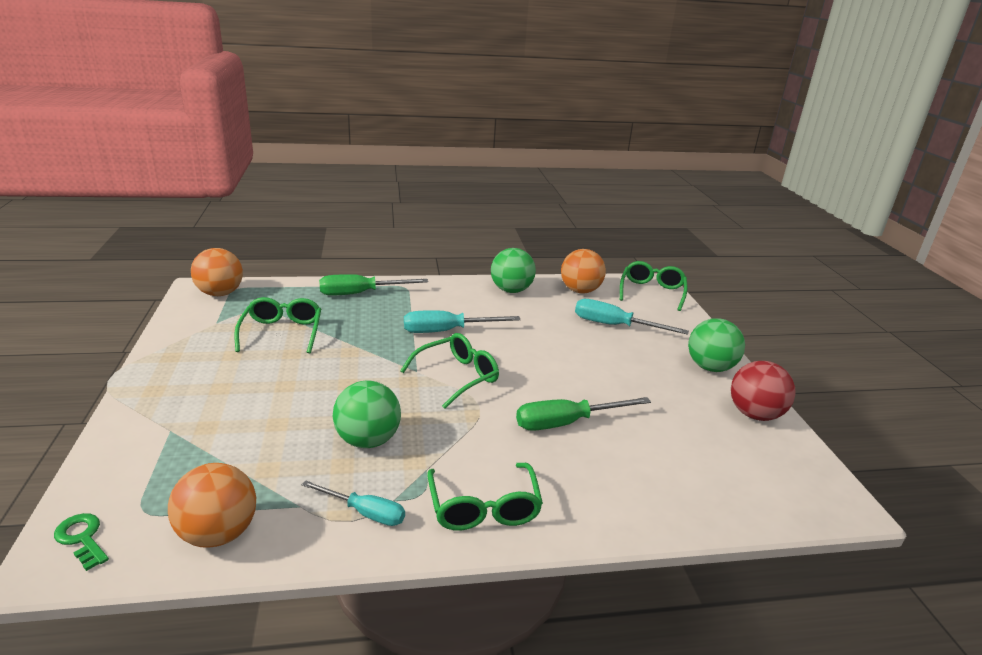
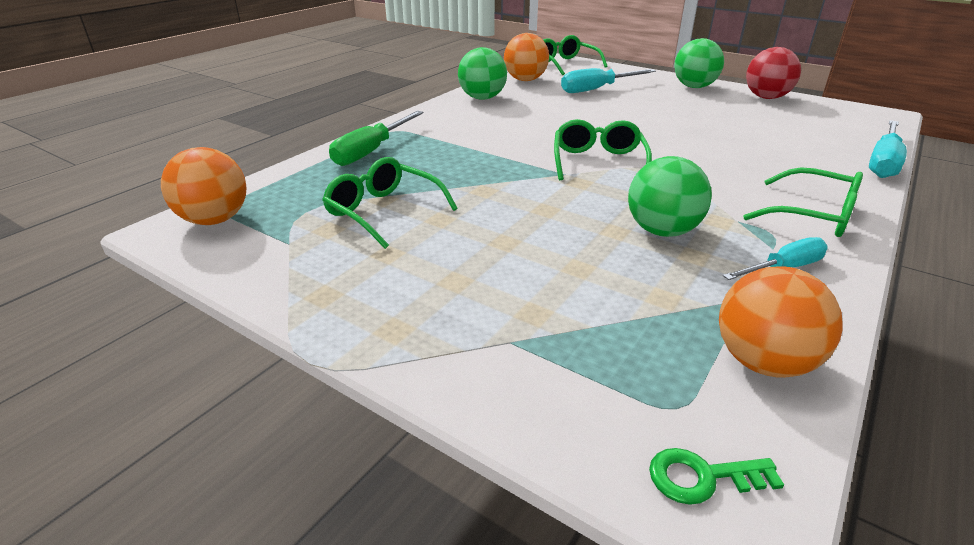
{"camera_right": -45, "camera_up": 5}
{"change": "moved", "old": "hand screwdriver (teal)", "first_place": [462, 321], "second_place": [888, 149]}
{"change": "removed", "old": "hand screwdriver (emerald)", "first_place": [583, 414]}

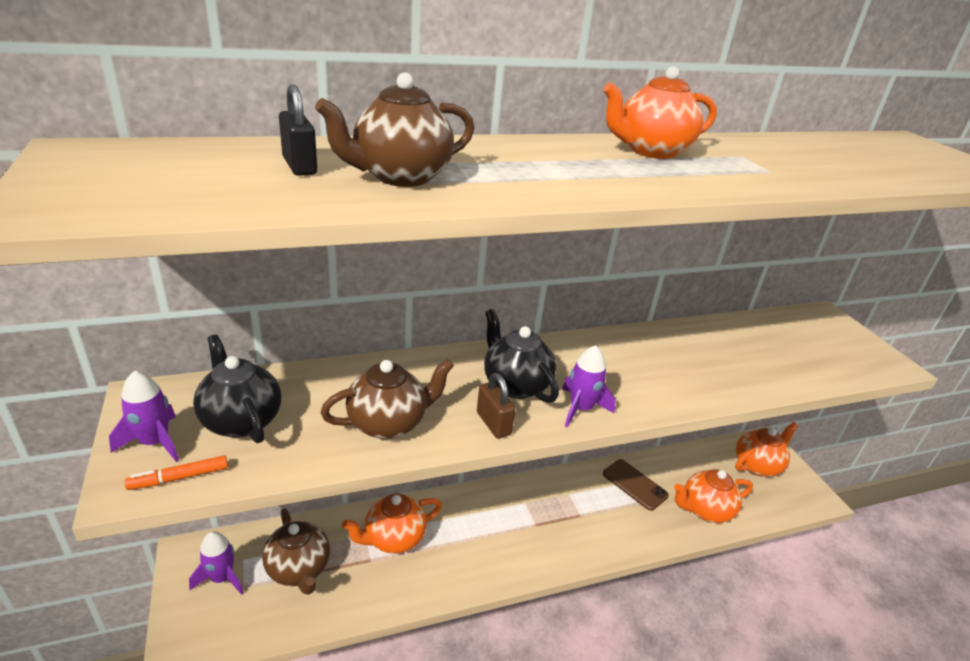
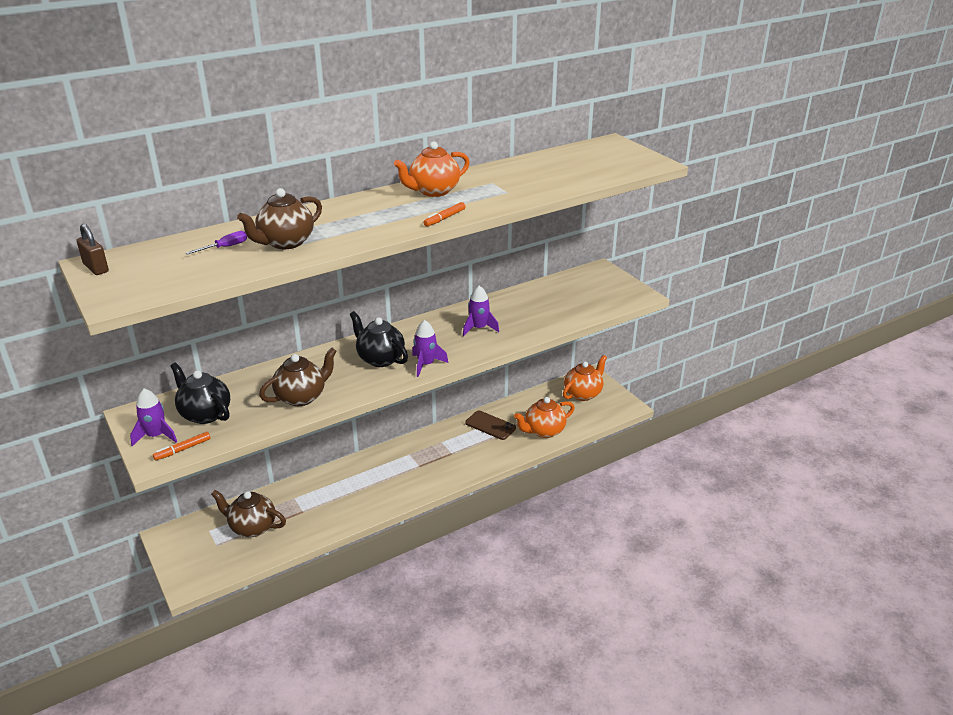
{"camera_right": -10, "camera_up": 0}
{"change": "moved", "old": "toy rocket (purple)", "first_place": [216, 563], "second_place": [481, 311]}
{"change": "turned", "old": "china teapot (russet)", "first_place": [296, 551], "second_place": [248, 513], "degrees": 150}
{"change": "replaced", "old": "padlock (jet-black)", "new": "hand screwdriver (purple)", "first_place": [298, 130], "second_place": [216, 243]}
{"change": "removed", "old": "china teapot (orange)", "first_place": [392, 523]}
{"change": "moved", "old": "padlock (russet)", "first_place": [496, 406], "second_place": [93, 249]}
{"change": "added", "new": "marker pen (orange)", "second_place": [444, 214]}

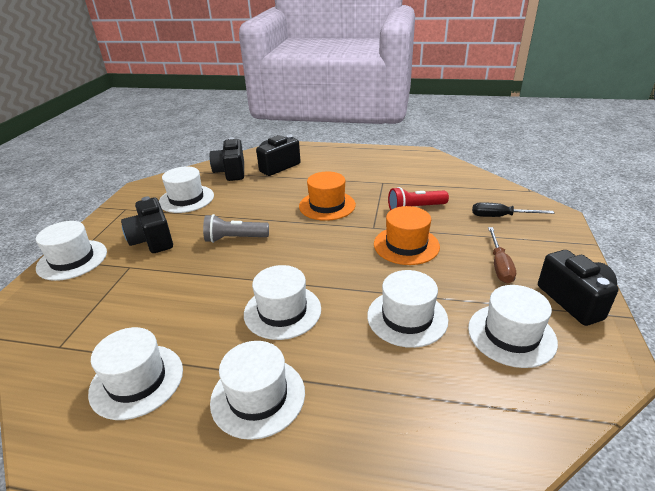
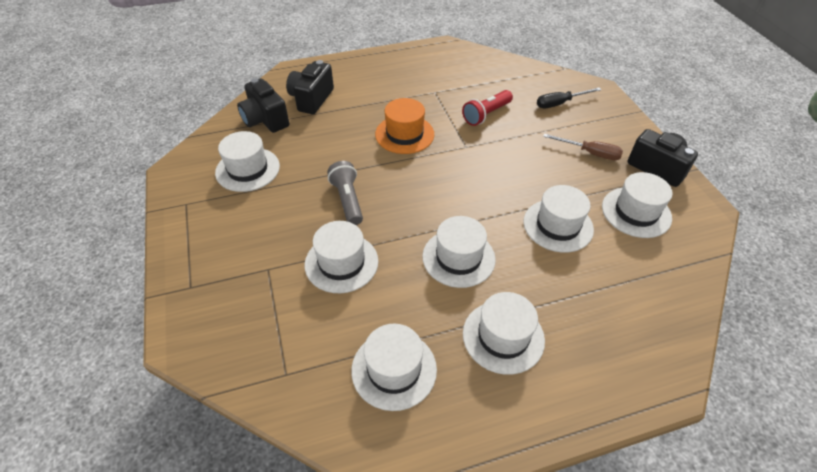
{"camera_right": -30, "camera_up": 15}
{"change": "moved", "old": "hat (white)", "first_place": [71, 251], "second_place": [341, 257]}
{"change": "removed", "old": "camera (jet-black)", "first_place": [147, 225]}
{"change": "turned", "old": "pocket torch (gray)", "first_place": [236, 228], "second_place": [345, 193], "degrees": 105}
{"change": "removed", "old": "hat (orange)", "first_place": [407, 235]}
{"change": "turned", "old": "hand screwdriver (russet)", "first_place": [502, 255], "second_place": [583, 147], "degrees": -45}

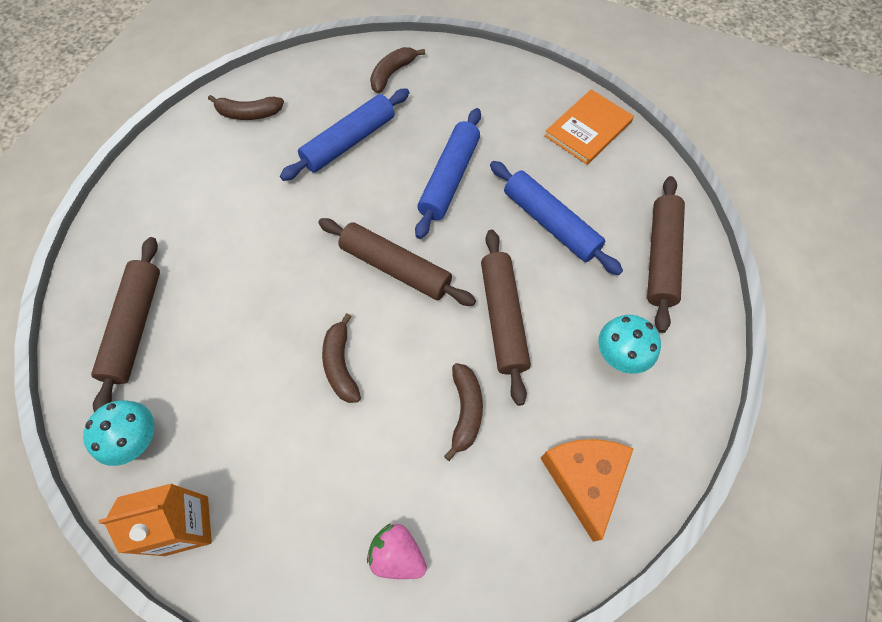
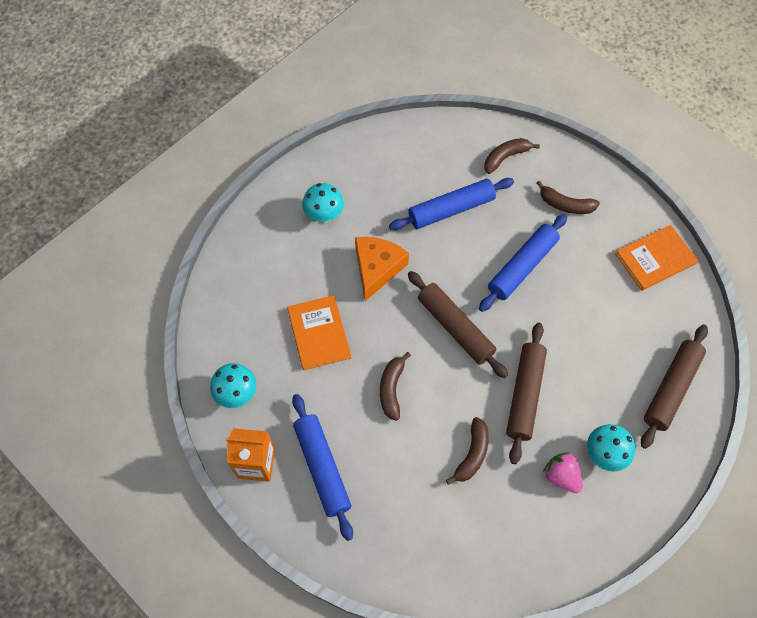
{"camera_right": 20, "camera_up": 0}
{"change": "removed", "old": "pastry roller (russet)", "first_place": [125, 324]}
{"change": "moved", "old": "banana fruit (russet)", "first_place": [246, 107], "second_place": [568, 197]}
{"change": "moved", "old": "toy strawberry (rose-pink)", "first_place": [397, 551], "second_place": [563, 472]}
{"change": "moved", "old": "pastry roller (royal blue)", "first_place": [556, 218], "second_place": [322, 467]}
{"change": "moved", "old": "piece of cheese (orange)", "first_place": [587, 490], "second_place": [382, 269]}
{"change": "added", "new": "book (orange)", "second_place": [319, 332]}
{"change": "added", "new": "toadstool (teal)", "second_place": [323, 203]}

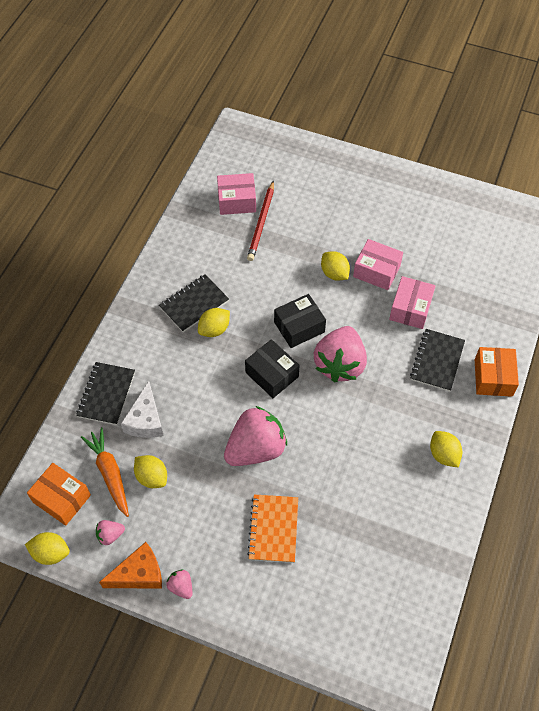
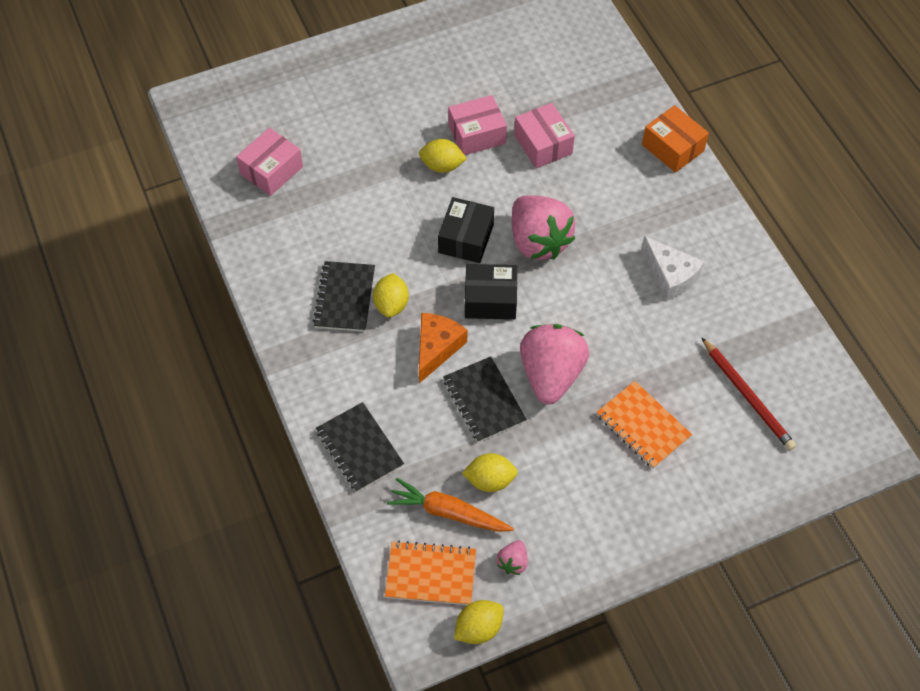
{"camera_right": -45, "camera_up": 0}
{"change": "replaced", "old": "parcel (orange)", "new": "notepad (orange)", "first_place": [59, 494], "second_place": [430, 573]}
{"change": "moved", "old": "piece of cheese (orange)", "first_place": [130, 565], "second_place": [443, 348]}
{"change": "moved", "old": "piece of cheese (white)", "first_place": [142, 409], "second_place": [672, 268]}
{"change": "removed", "old": "toy strawberry (rose-pink)", "first_place": [179, 584]}
{"change": "moved", "old": "wooden pencil (scarlet)", "first_place": [260, 220], "second_place": [748, 394]}
{"change": "moved", "old": "notepad (jet-black)", "first_place": [437, 360], "second_place": [485, 399]}
{"change": "removed", "old": "toy lemon (golden)", "first_place": [446, 449]}

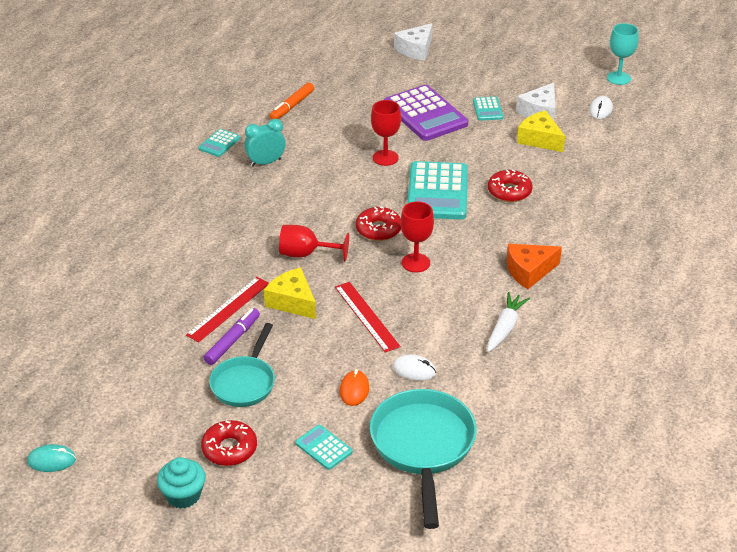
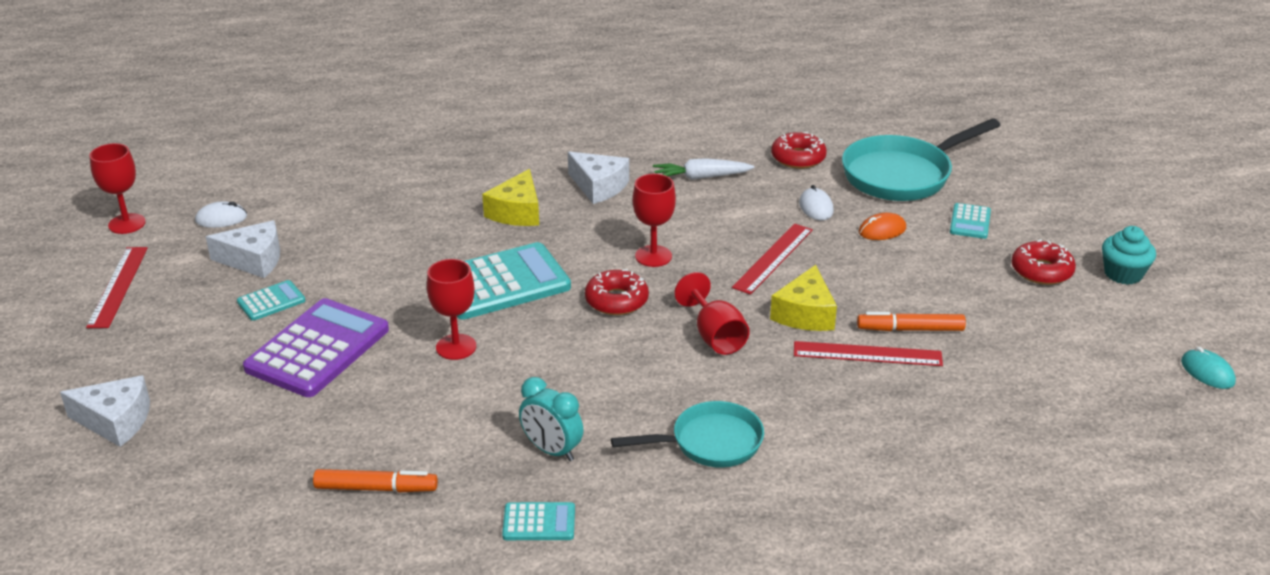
{"camera_right": -120, "camera_up": -5}
{"change": "recoloured", "old": "marker pen (purple)", "new": "marker pen (orange)", "first_place": [232, 336], "second_place": [911, 321]}
{"change": "moved", "old": "frying pan (teal)", "first_place": [242, 365], "second_place": [687, 434]}
{"change": "moved", "old": "doughnut (scarlet)", "first_place": [510, 186], "second_place": [799, 150]}
{"change": "recoloured", "old": "piece of cheese (orange)", "new": "piece of cheese (white)", "first_place": [534, 266], "second_place": [598, 178]}
{"change": "moved", "old": "piece of cheese (golden)", "first_place": [541, 131], "second_place": [510, 197]}
{"change": "recoloured", "old": "wine glass (teal)", "new": "wine glass (scarlet)", "first_place": [623, 54], "second_place": [117, 188]}
{"change": "added", "new": "measuring stick (scarlet)", "second_place": [117, 287]}

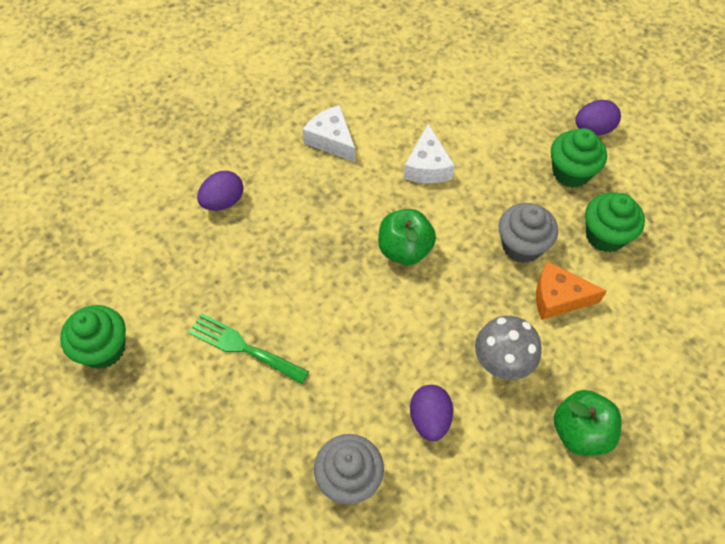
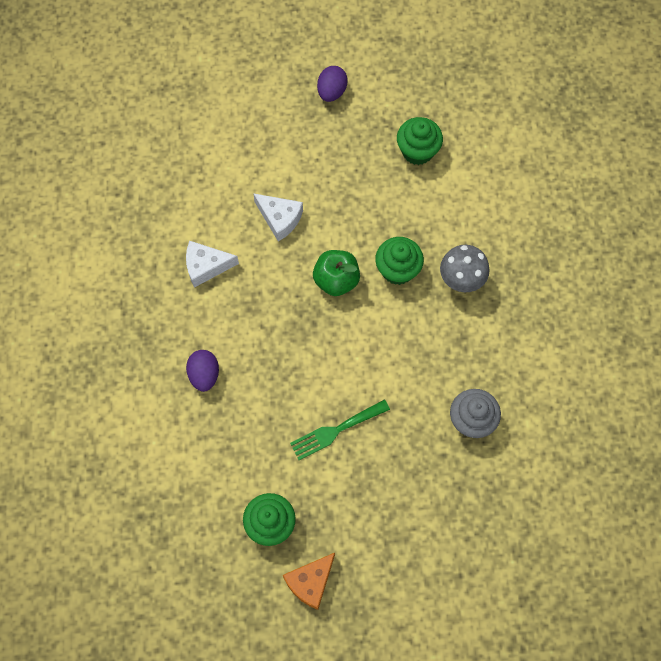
{"camera_right": -55, "camera_up": 10}
{"change": "removed", "old": "toy egg (purple)", "first_place": [431, 413]}
{"change": "removed", "old": "cupcake (gray)", "first_place": [528, 233]}
{"change": "moved", "old": "piece of cheese (orange)", "first_place": [571, 290], "second_place": [309, 581]}
{"change": "moved", "old": "cupcake (emerald)", "first_place": [579, 158], "second_place": [399, 261]}
{"change": "removed", "old": "apple fruit (emerald)", "first_place": [588, 423]}

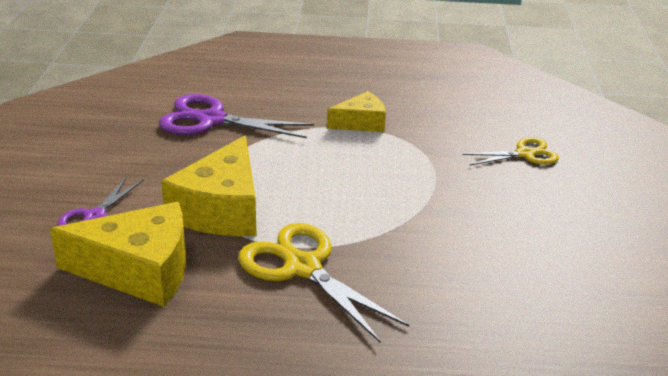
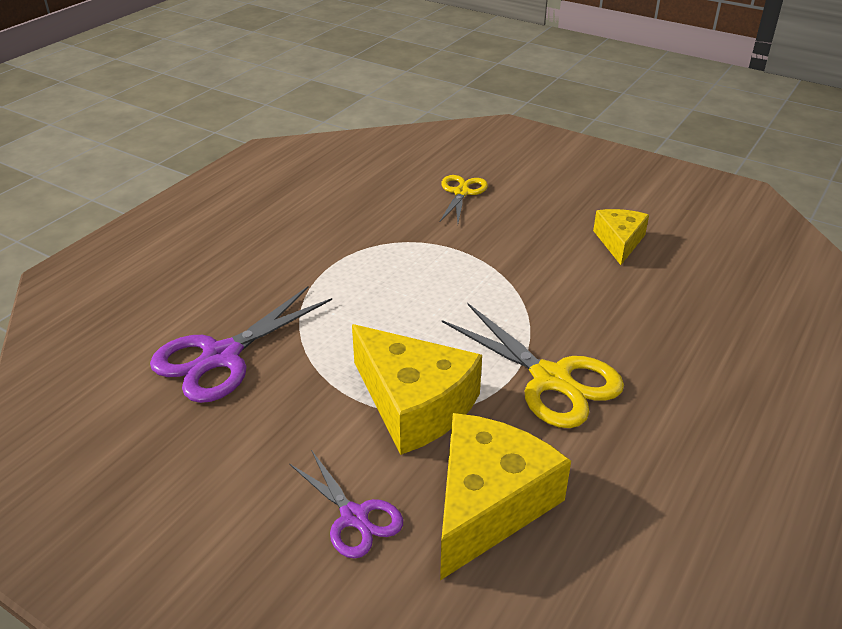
{"camera_right": -60, "camera_up": 5}
{"change": "turned", "old": "pair of scissors (golden)", "first_place": [323, 282], "second_place": [533, 365], "degrees": -120}
{"change": "moved", "old": "piece of cheese (golden)", "first_place": [356, 111], "second_place": [621, 237]}

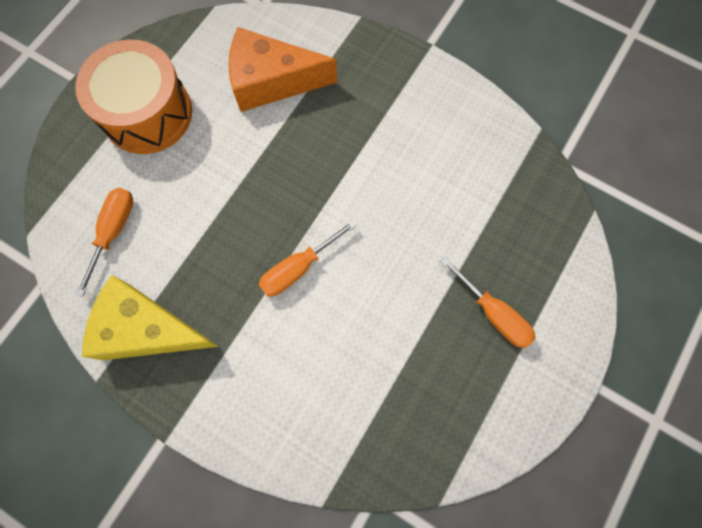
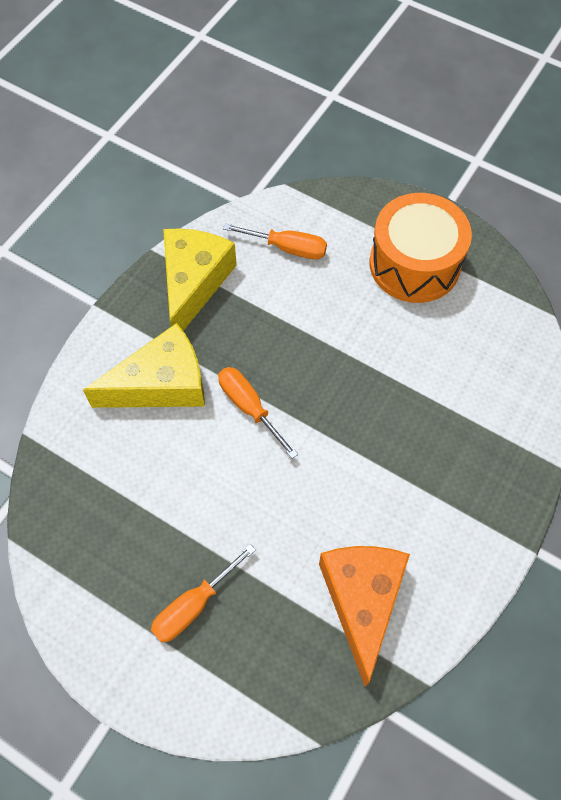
{"camera_right": 90, "camera_up": -10}
{"change": "moved", "old": "piece of cheese (orange)", "first_place": [282, 69], "second_place": [364, 616]}
{"change": "added", "new": "piece of cheese (golden)", "second_place": [144, 365]}

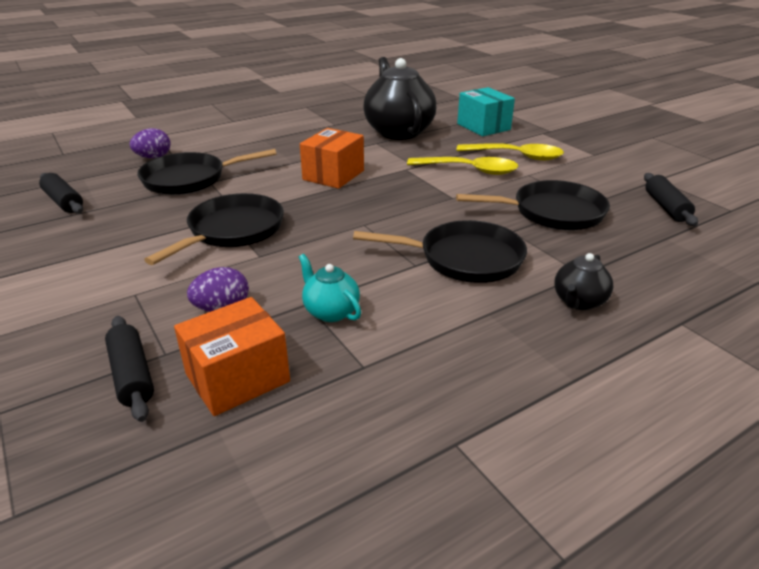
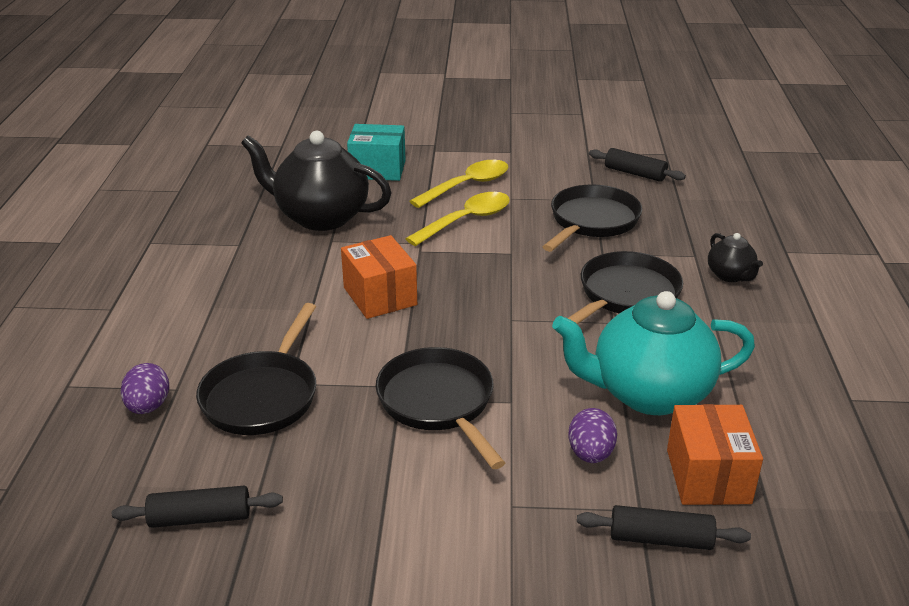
{"camera_right": -55, "camera_up": 0}
{"change": "resized", "old": "china teapot (teal)", "first_place": [330, 288], "second_place": [653, 353], "factor": 2.13}

